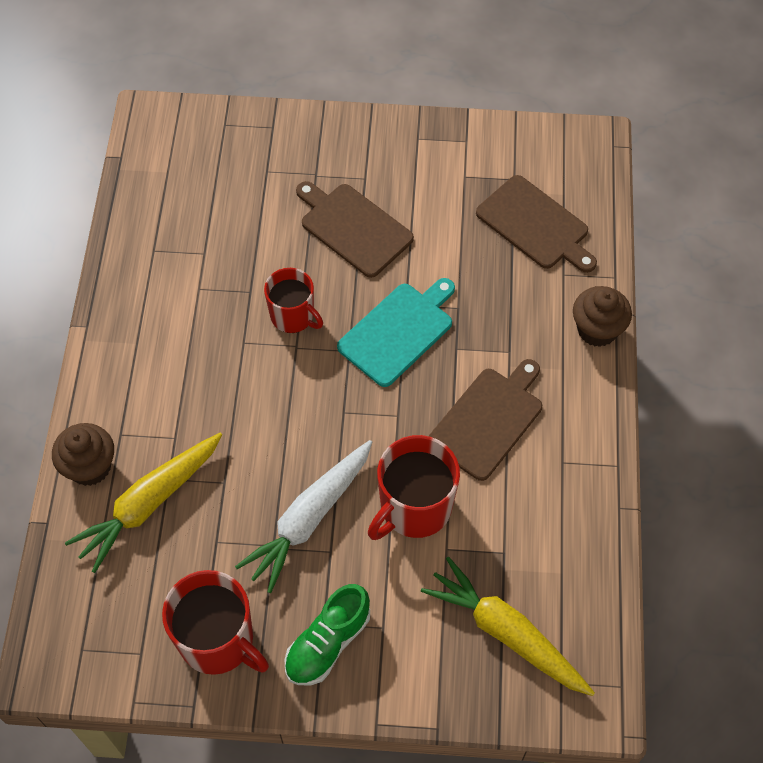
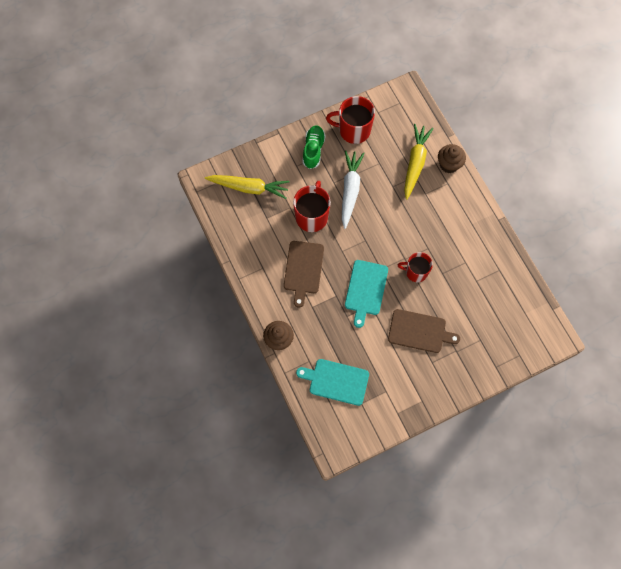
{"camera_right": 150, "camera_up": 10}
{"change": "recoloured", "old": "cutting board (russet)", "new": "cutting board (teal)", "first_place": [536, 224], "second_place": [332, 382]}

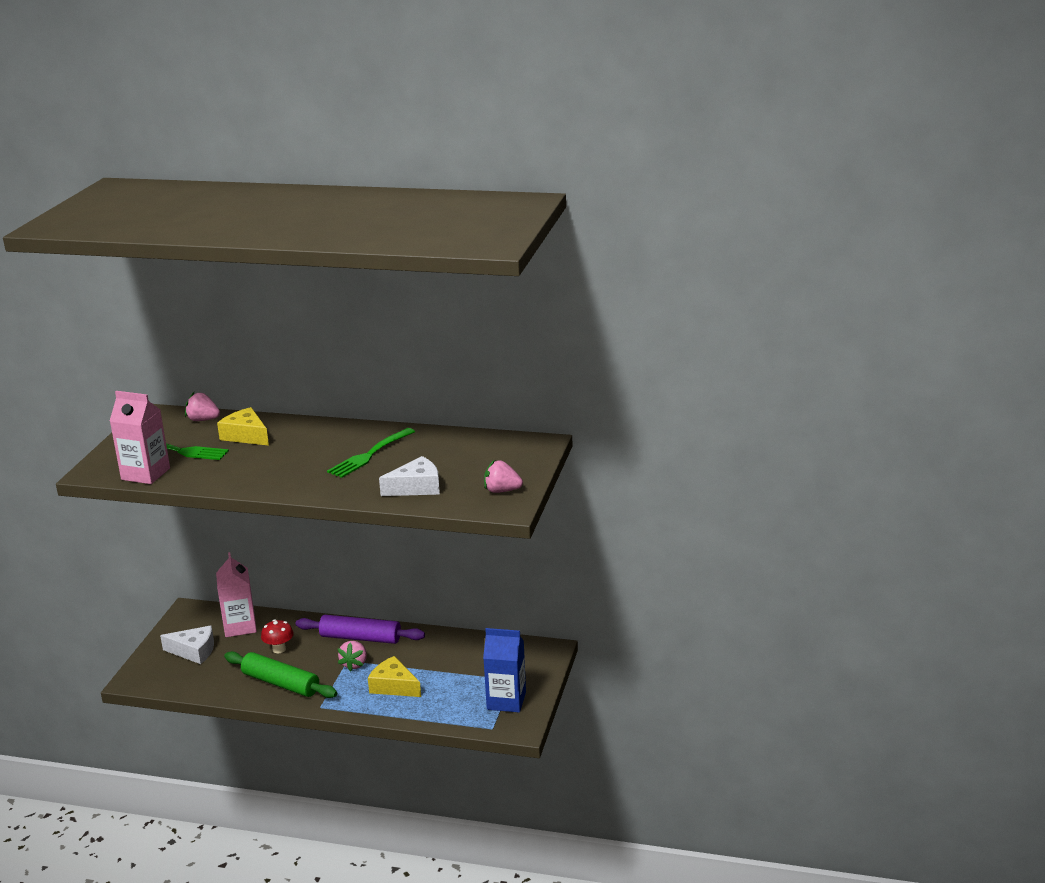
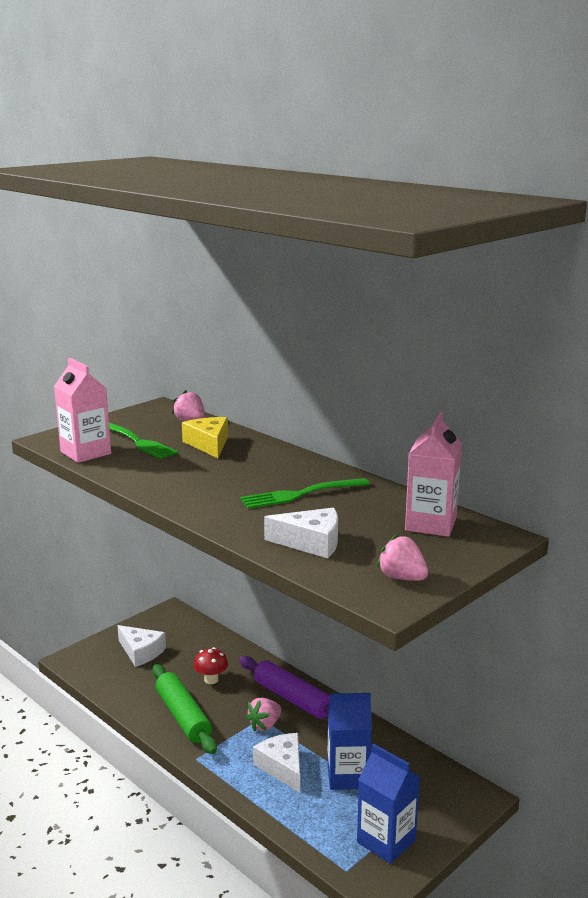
{"camera_right": 30, "camera_up": -5}
{"change": "moved", "old": "juice carton (rose-pink)", "first_place": [236, 594], "second_place": [433, 474]}
{"change": "recoloured", "old": "piece of cheese (golden)", "new": "piece of cheese (white)", "first_place": [394, 676], "second_place": [276, 763]}
{"change": "added", "new": "juice carton (royal blue)", "second_place": [349, 741]}

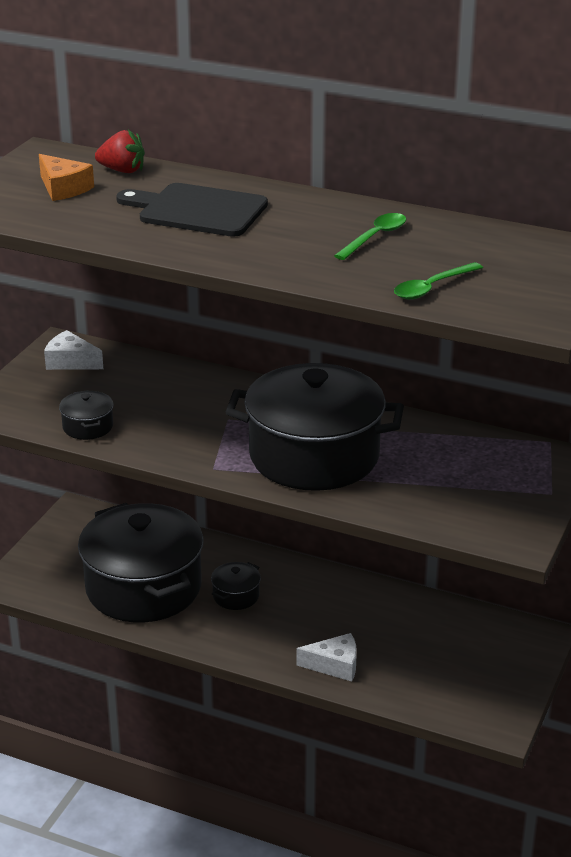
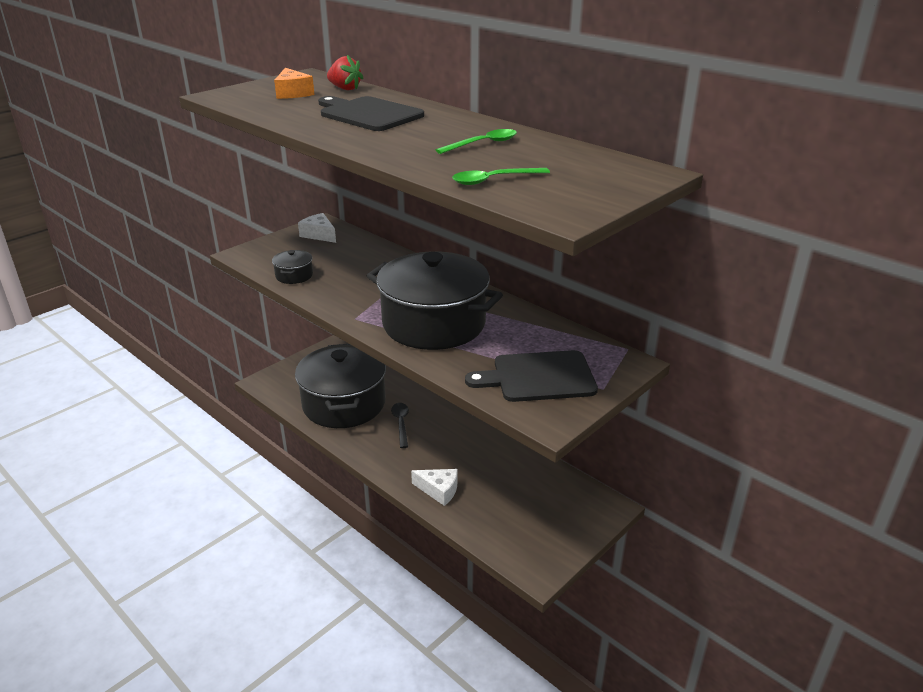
{"camera_right": 20, "camera_up": 0}
{"change": "replaced", "old": "cooking pot (jet-black)", "new": "teaspoon (jet-black)", "first_place": [236, 586], "second_place": [400, 425]}
{"change": "added", "new": "cutting board (jet-black)", "second_place": [531, 376]}

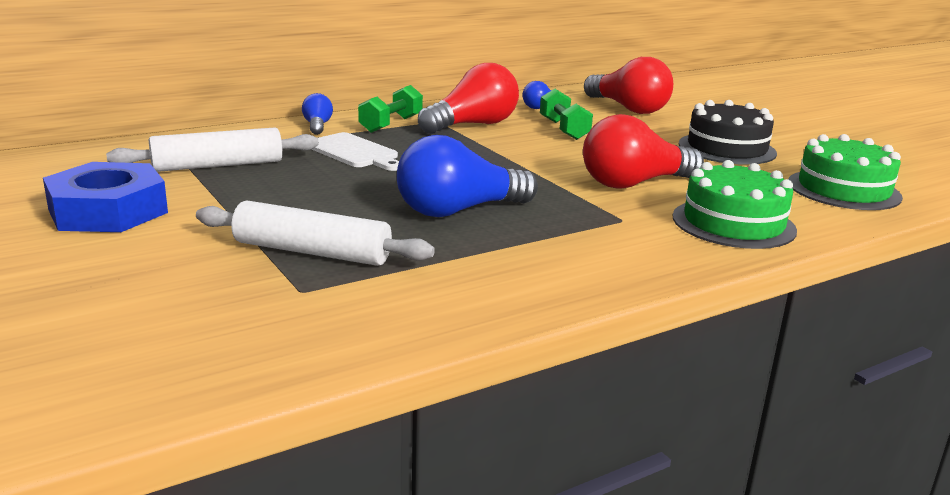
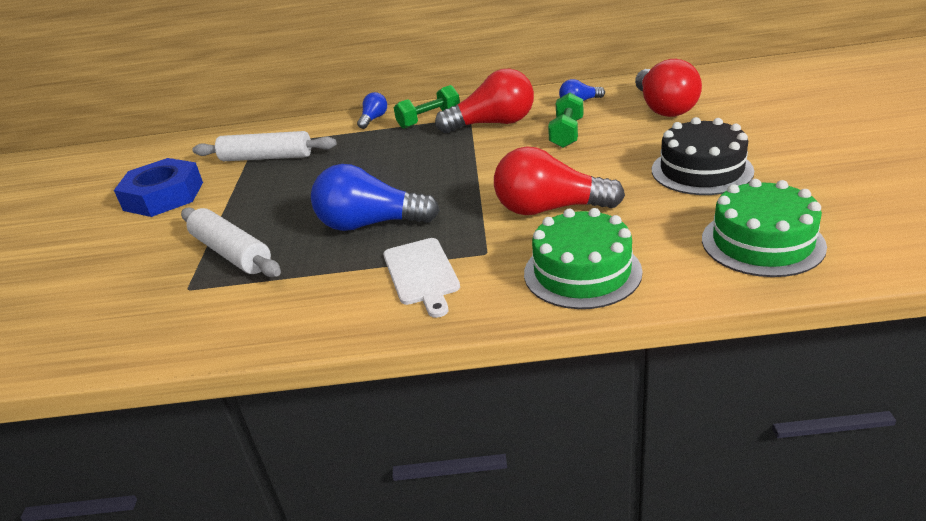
{"camera_right": 35, "camera_up": 10}
{"change": "moved", "old": "cutting board (white)", "first_place": [355, 151], "second_place": [421, 278]}

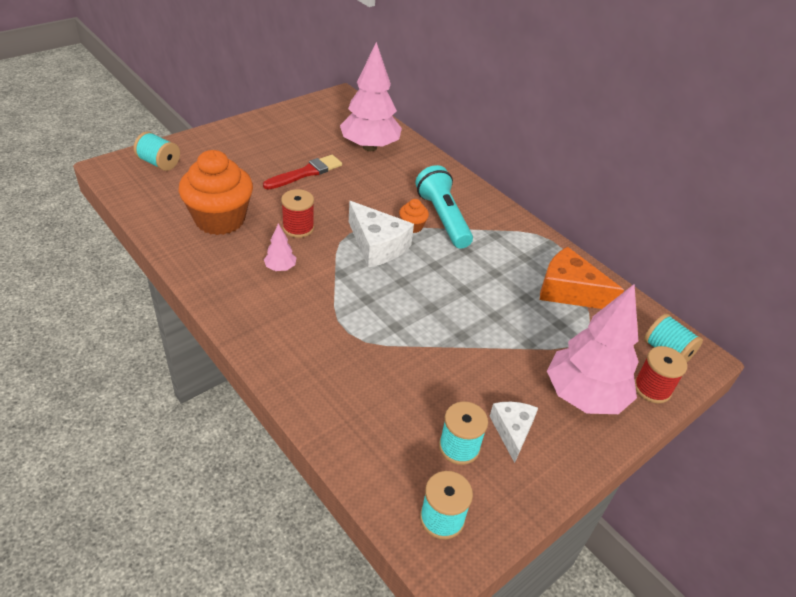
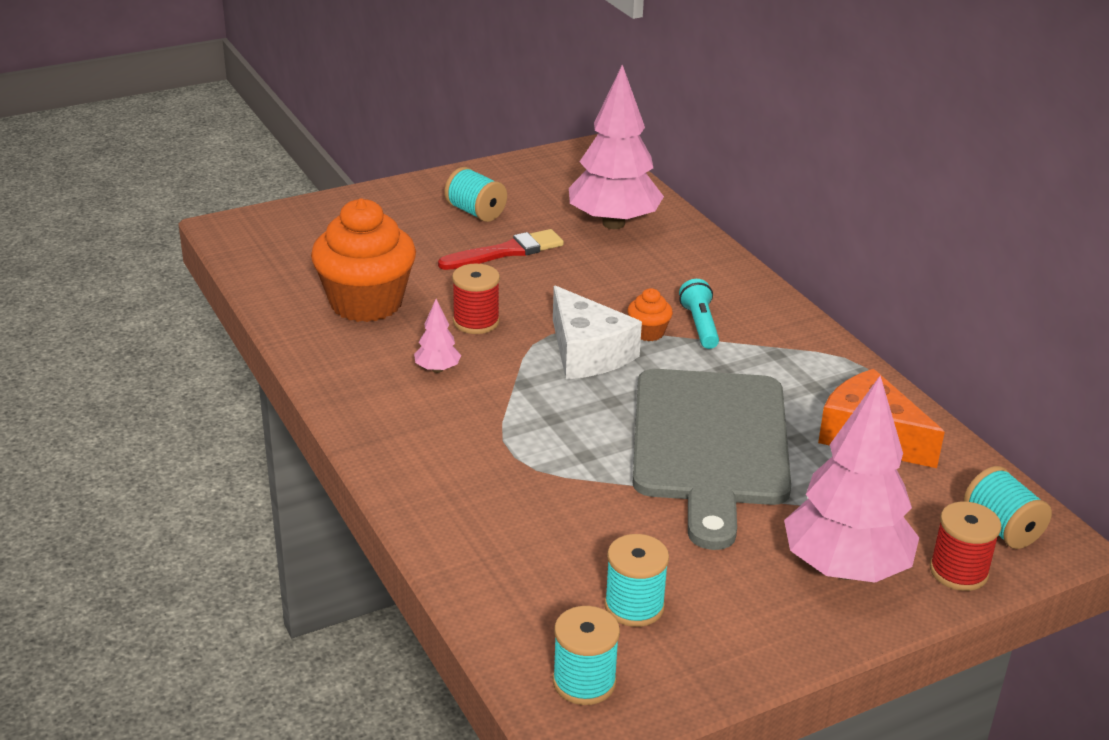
{"camera_right": 15, "camera_up": -10}
{"change": "moved", "old": "spool (teal)", "first_place": [157, 151], "second_place": [476, 194]}
{"change": "resized", "old": "pocket torch (teal)", "first_place": [444, 207], "second_place": [699, 314], "factor": 0.59}
{"change": "removed", "old": "piece of cheese (white)", "first_place": [514, 432]}
{"change": "added", "new": "cutting board (gray)", "second_place": [712, 459]}

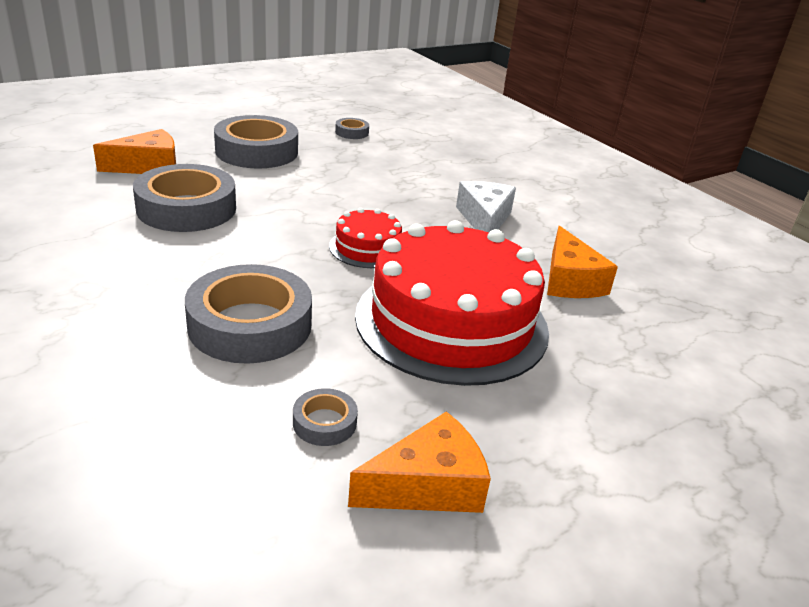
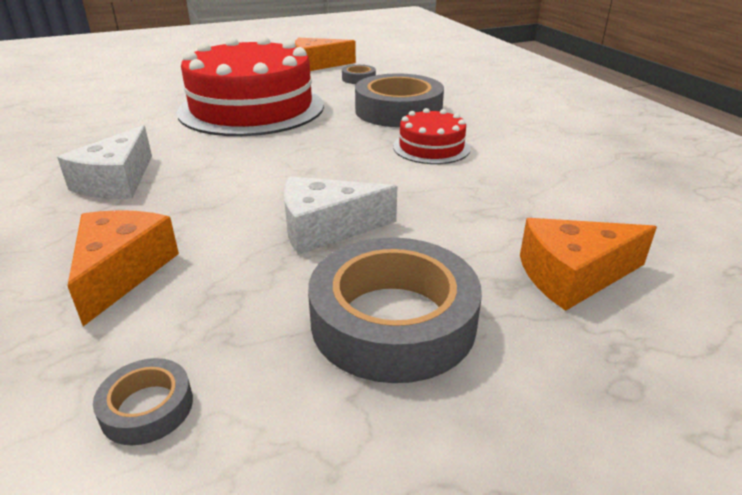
{"camera_right": -165, "camera_up": 0}
{"change": "removed", "old": "sticky tape (gray)", "first_place": [184, 198]}
{"change": "moved", "old": "layer cake (scarlet)", "first_place": [365, 238], "second_place": [431, 136]}
{"change": "moved", "old": "piece of cheese (orange)", "first_place": [582, 262], "second_place": [123, 268]}
{"change": "added", "new": "piece of cheese (white)", "second_place": [340, 215]}

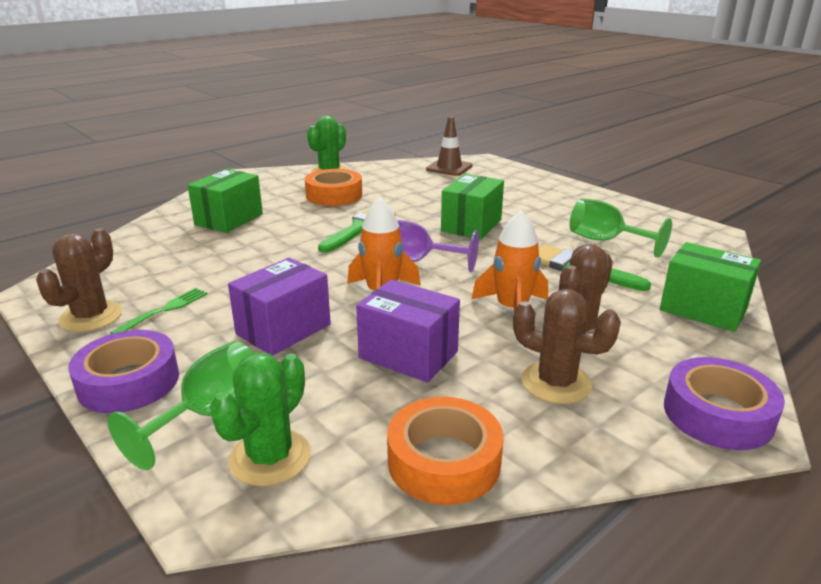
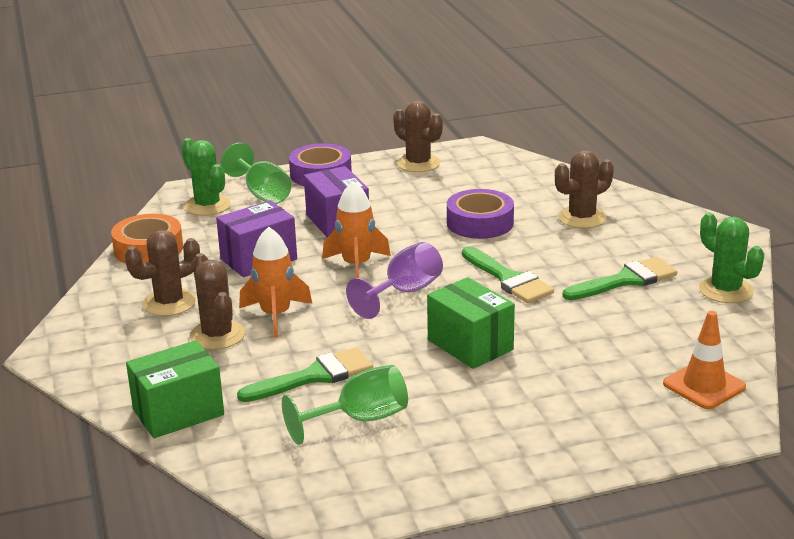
{"camera_right": 115, "camera_up": 0}
{"change": "removed", "old": "dinner fork (emerald)", "first_place": [158, 311]}
{"change": "replaced", "old": "parcel (emerald)", "new": "cactus (russet)", "first_place": [225, 201], "second_place": [584, 189]}
{"change": "replaced", "old": "sticky tape (orange)", "new": "paintbrush (emerald)", "first_place": [333, 187], "second_place": [619, 278]}
{"change": "recoloured", "old": "safety cone (russet)", "new": "safety cone (orange)", "first_place": [449, 146], "second_place": [704, 360]}
{"change": "moved", "old": "sticky tape (purple)", "first_place": [724, 403], "second_place": [480, 214]}

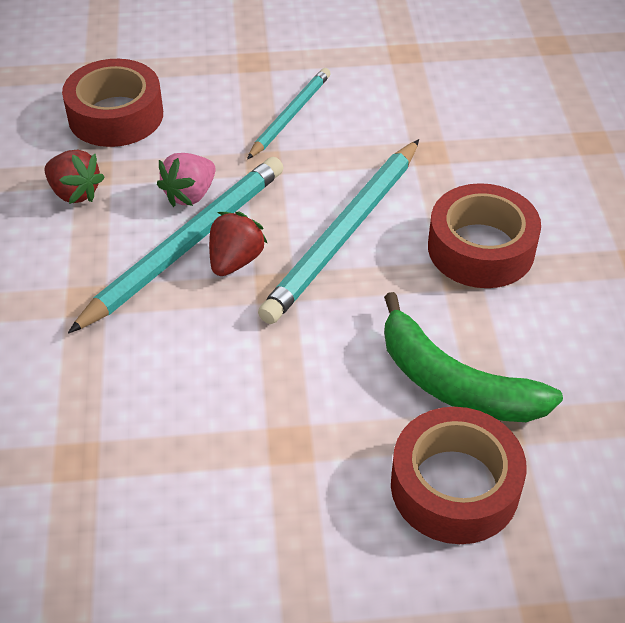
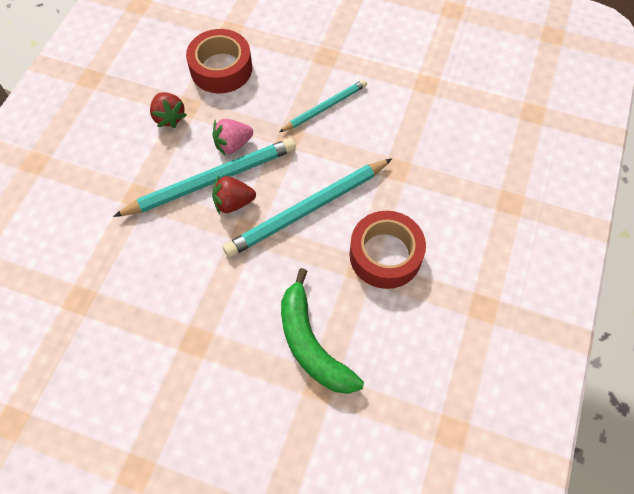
{"camera_right": 25, "camera_up": 15}
{"change": "turned", "old": "toy strawberry (scarlet)", "first_place": [238, 244], "second_place": [234, 195], "degrees": -150}
{"change": "removed", "old": "sticky tape (scarlet)", "first_place": [459, 475]}

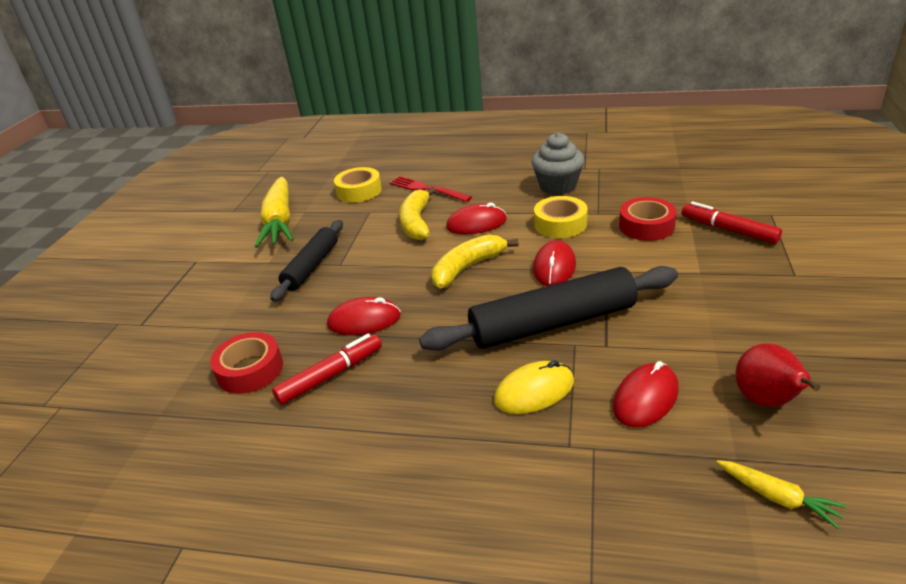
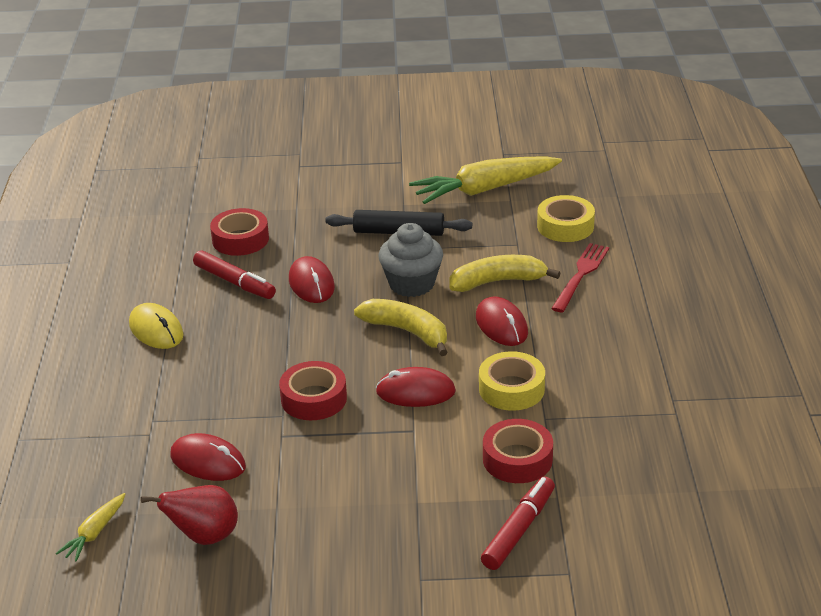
{"camera_right": 75, "camera_up": 0}
{"change": "replaced", "old": "pastry roller (jet-black)", "new": "sticky tape (scarlet)", "first_place": [548, 308], "second_place": [313, 390]}
{"change": "moved", "old": "mouse (golden)", "first_place": [534, 387], "second_place": [156, 326]}
{"change": "moved", "old": "cupcake (gray)", "first_place": [557, 163], "second_place": [411, 260]}

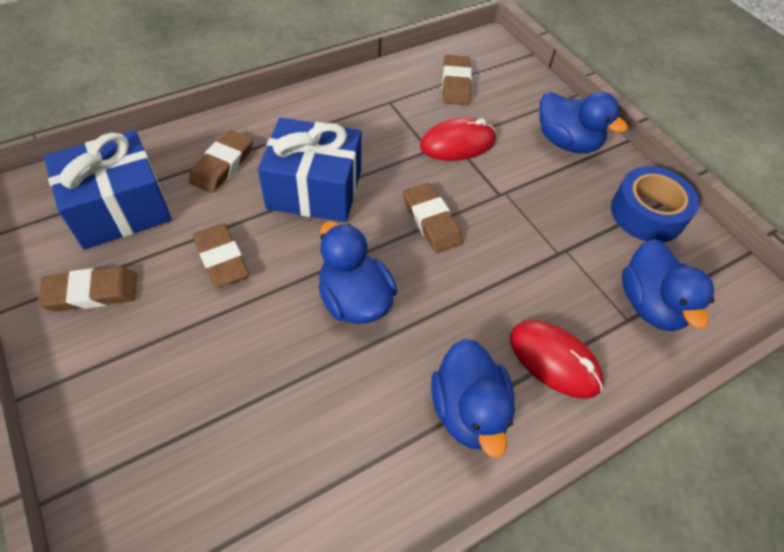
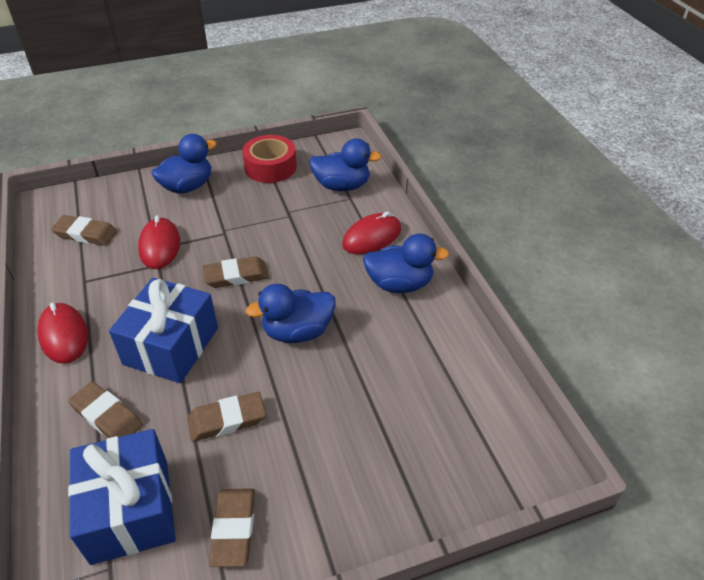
{"camera_right": -75, "camera_up": -10}
{"change": "recoloured", "old": "sticky tape (royal blue)", "new": "sticky tape (scarlet)", "first_place": [655, 204], "second_place": [269, 159]}
{"change": "added", "new": "mouse (scarlet)", "second_place": [62, 333]}

